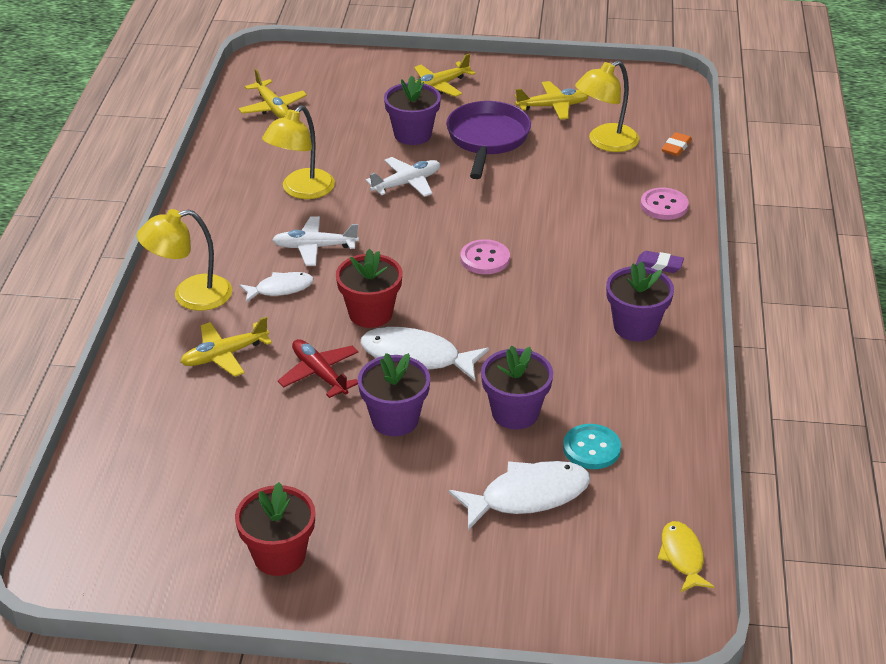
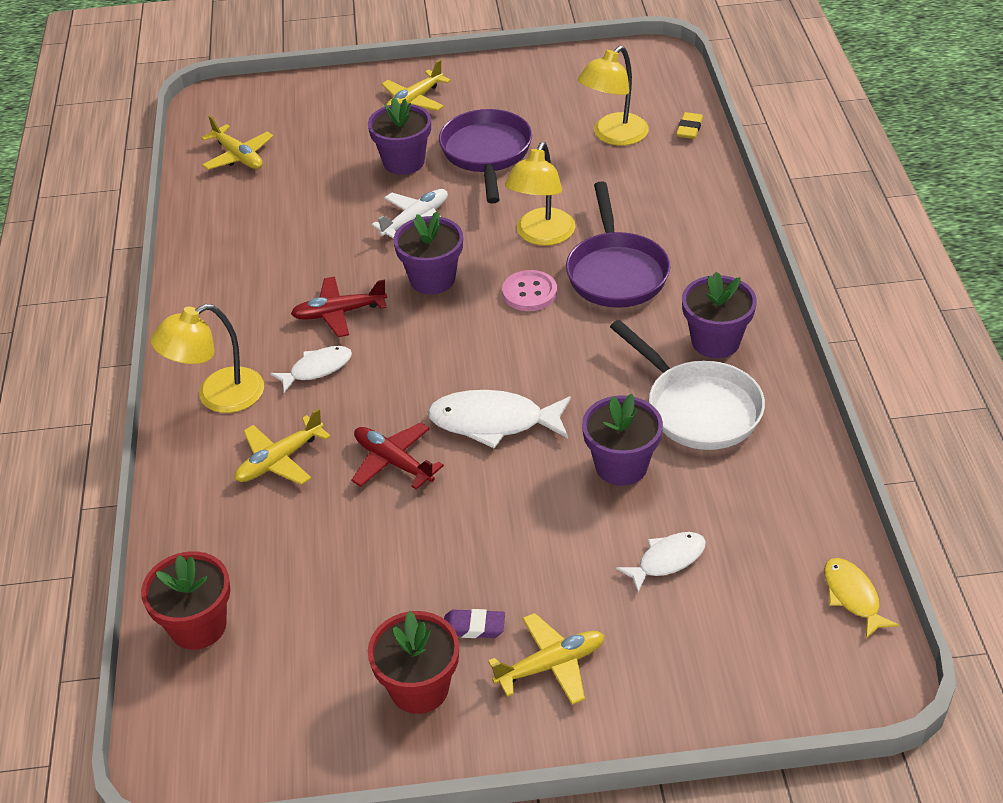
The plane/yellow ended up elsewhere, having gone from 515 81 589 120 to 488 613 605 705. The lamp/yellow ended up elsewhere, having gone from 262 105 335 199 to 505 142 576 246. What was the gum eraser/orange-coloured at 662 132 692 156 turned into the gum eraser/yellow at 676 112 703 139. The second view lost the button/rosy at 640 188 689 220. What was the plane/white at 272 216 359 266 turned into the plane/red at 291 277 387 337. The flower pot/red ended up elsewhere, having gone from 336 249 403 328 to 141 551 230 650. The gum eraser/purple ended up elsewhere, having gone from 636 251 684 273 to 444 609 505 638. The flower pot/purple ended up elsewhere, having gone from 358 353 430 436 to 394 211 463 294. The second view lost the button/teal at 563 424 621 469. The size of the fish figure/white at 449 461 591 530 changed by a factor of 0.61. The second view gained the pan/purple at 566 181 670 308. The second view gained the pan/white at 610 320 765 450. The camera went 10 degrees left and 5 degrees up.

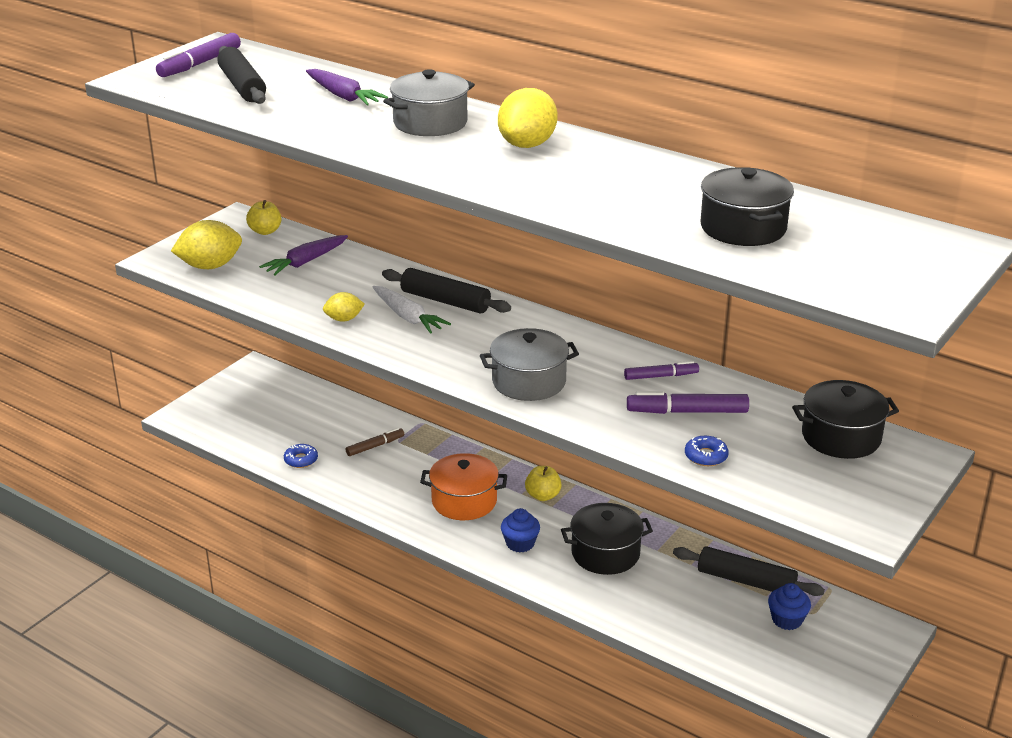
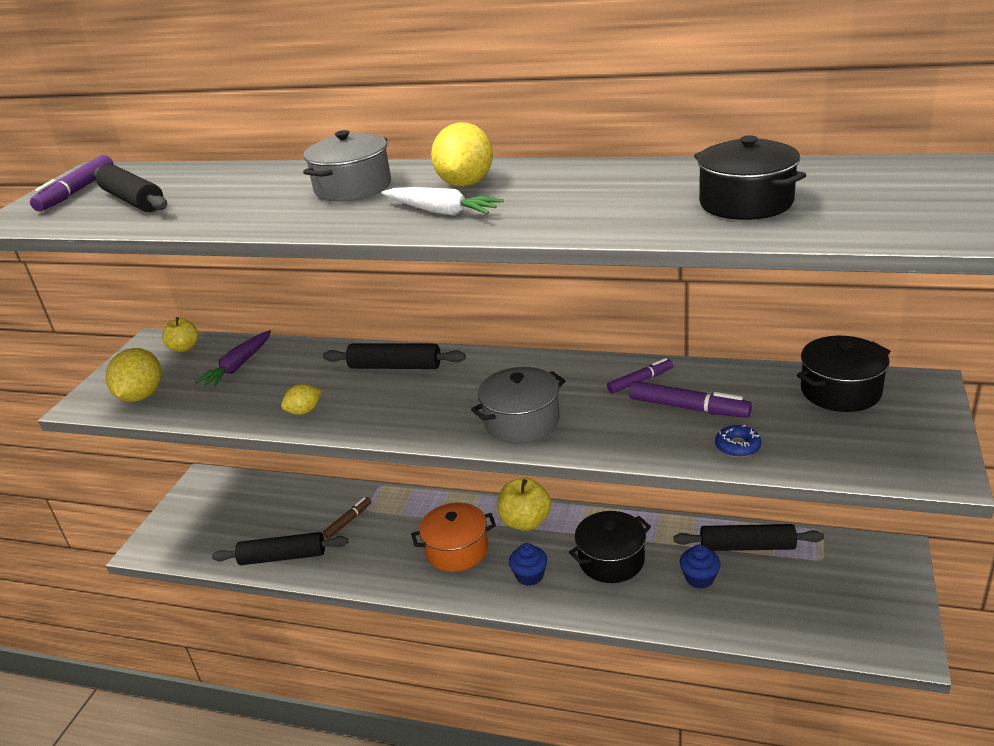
The second view lost the root vegetable/purple at 306 69 388 105. The toy lemon/yellow at 171 220 242 269 ended up facing another way, 45 degrees counterclockwise from before. The root vegetable/white ended up elsewhere, having gone from 373 286 451 334 to 381 187 504 216. The marker pen/purple at 627 391 749 414 ended up facing another way, 135 degrees counterclockwise from before. Where the donut/cobalt stood at 284 444 318 468, the pastry roller/jet-black came to stand at 212 532 348 565. The size of the apple/yellow at 525 466 562 501 changed by a factor of 1.55. The muffin/cobalt ended up elsewhere, having gone from 768 583 811 630 to 680 544 721 589. The camera went 15 degrees left and 0 degrees up.

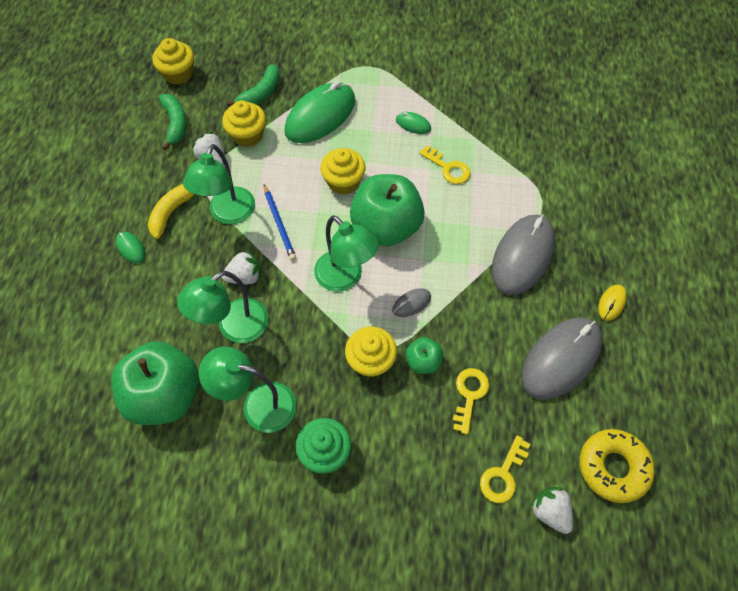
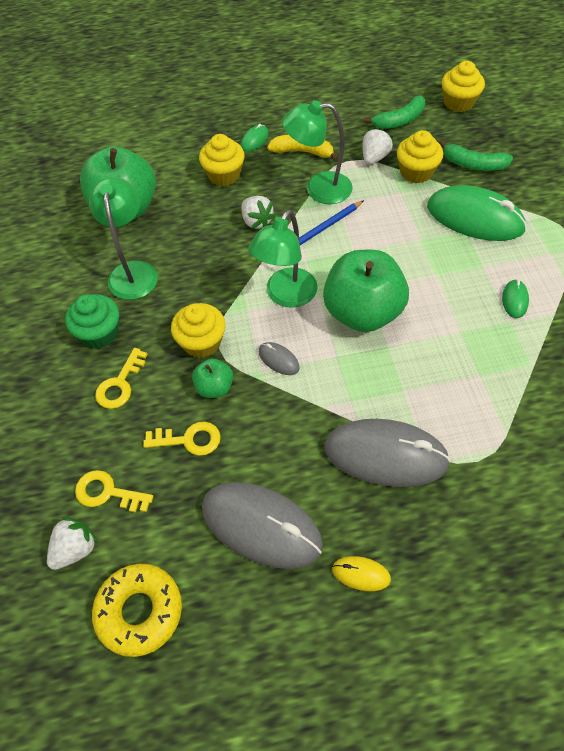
The door key/yellow ended up elsewhere, having gone from 419 145 471 184 to 95 348 148 409. The muffin/yellow ended up elsewhere, having gone from 320 148 366 195 to 199 134 245 186. The second view lost the lamp/leaf-green at 177 271 268 343. The camera went 75 degrees right and 5 degrees down.

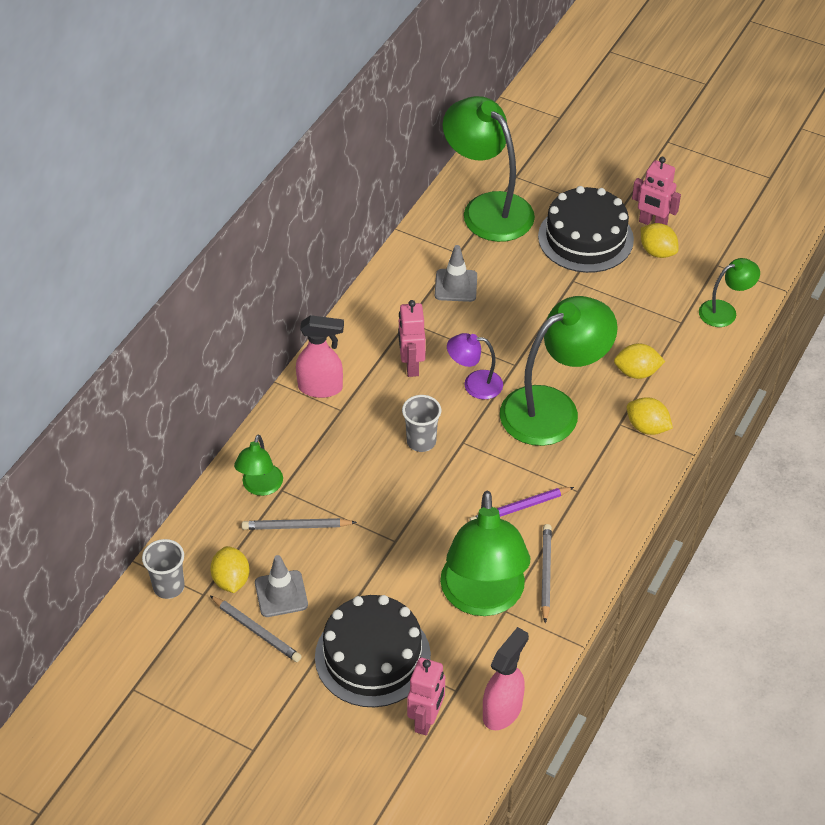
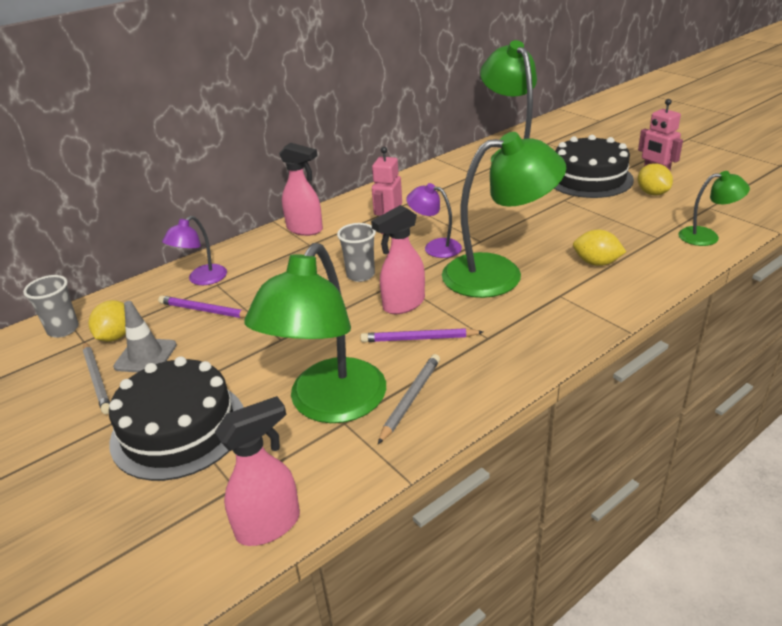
The second view lost the safety cone/gray at 435 245 477 302. The second view lost the toy lemon/yellow at 627 397 673 435. What was the lamp/leaf-green at 234 434 283 496 turned into the lamp/purple at 162 216 227 285. What was the pencil/gray at 242 518 357 530 turned into the pencil/purple at 158 296 248 318. The second view lost the robot/rosy at 407 658 445 735. The second view gained the sprayer/rosy at 371 205 425 314. The camera went 25 degrees right and 15 degrees down.

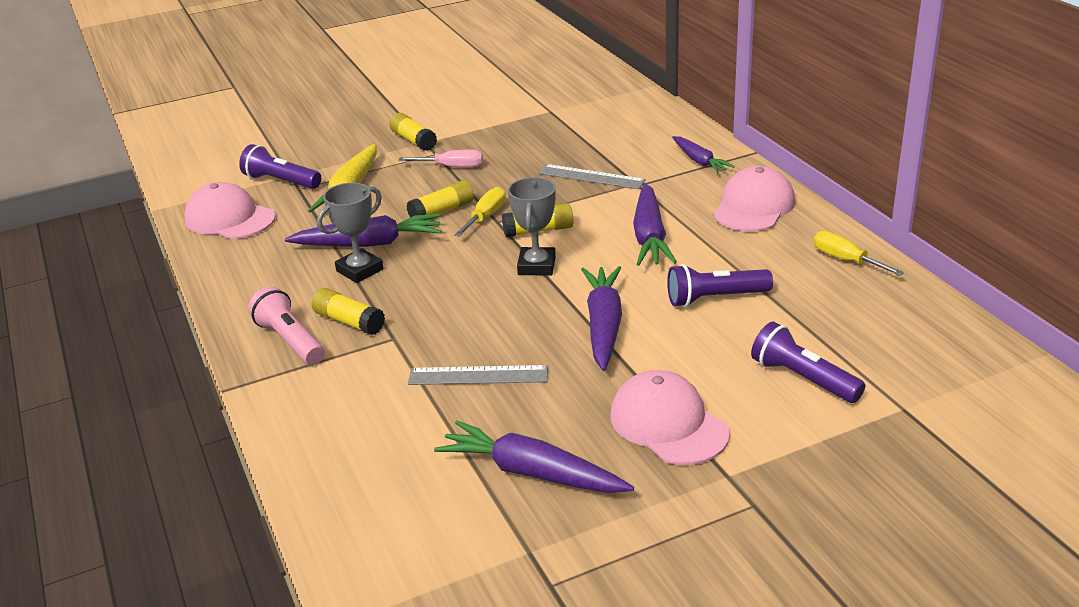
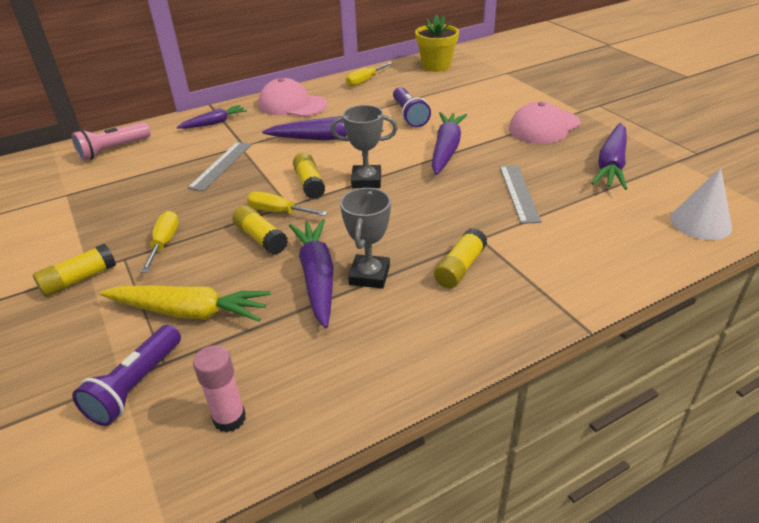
What was the flat screwdriver/rosy at 399 150 483 167 turned into the flat screwdriver/yellow at 141 211 179 273. Where the peaked cap/rosy stood at 184 182 275 239, the glue stick/rosy came to stand at 193 345 246 433. The award cup/gray at 317 182 384 283 ended up facing another way, 60 degrees clockwise from before. The root vegetable/purple at 581 266 622 371 ended up facing another way, 105 degrees clockwise from before. The pocket torch/rosy ended up elsewhere, having gone from 248 286 324 365 to 72 122 151 161. The second view lost the pocket torch/purple at 751 321 865 403. The second view gained the flower pot/yellow at 415 15 459 72. The second view gained the cone shape/white at 670 168 732 240. The camera went 95 degrees left and 5 degrees up.

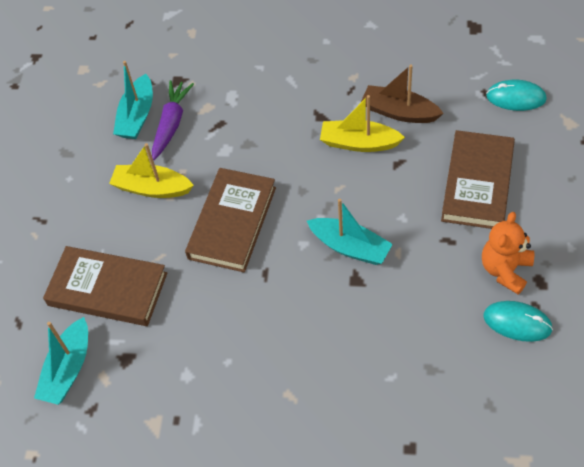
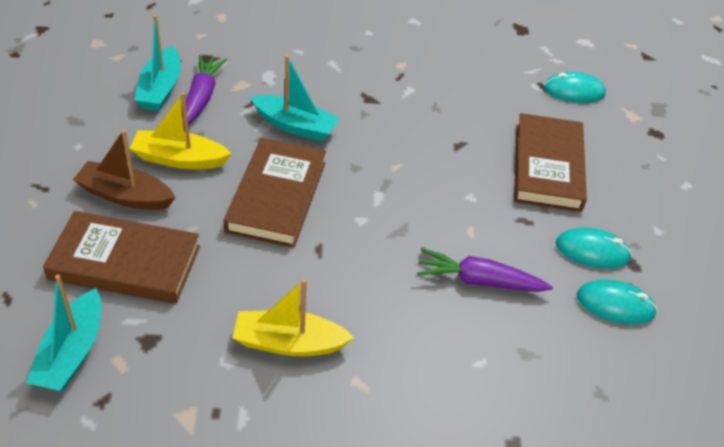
The boat/dark brown ended up elsewhere, having gone from 361 65 444 123 to 73 130 176 210. The boat/yellow ended up elsewhere, having gone from 320 95 405 152 to 233 279 354 357. The boat/teal ended up elsewhere, having gone from 307 199 393 265 to 251 55 340 141. Where the stuffed bear/orange-coloured stood at 482 212 534 295, the mouse/teal came to stand at 556 227 632 269. The second view gained the root vegetable/purple at 417 248 553 292. The camera went 15 degrees left and 10 degrees down.

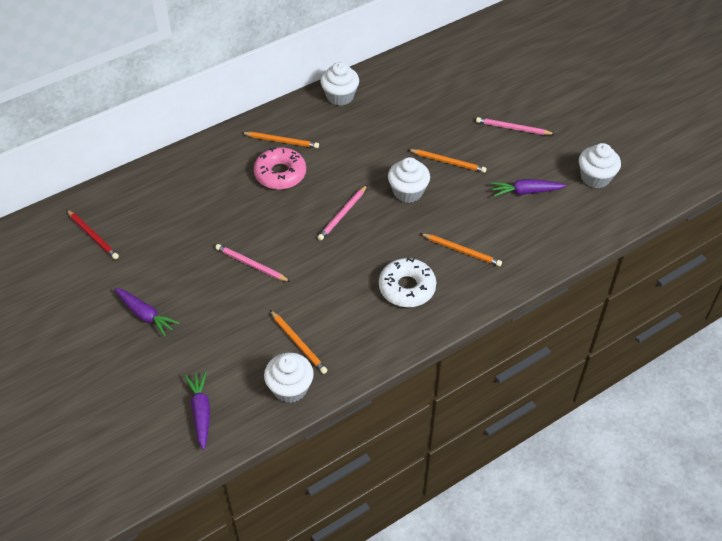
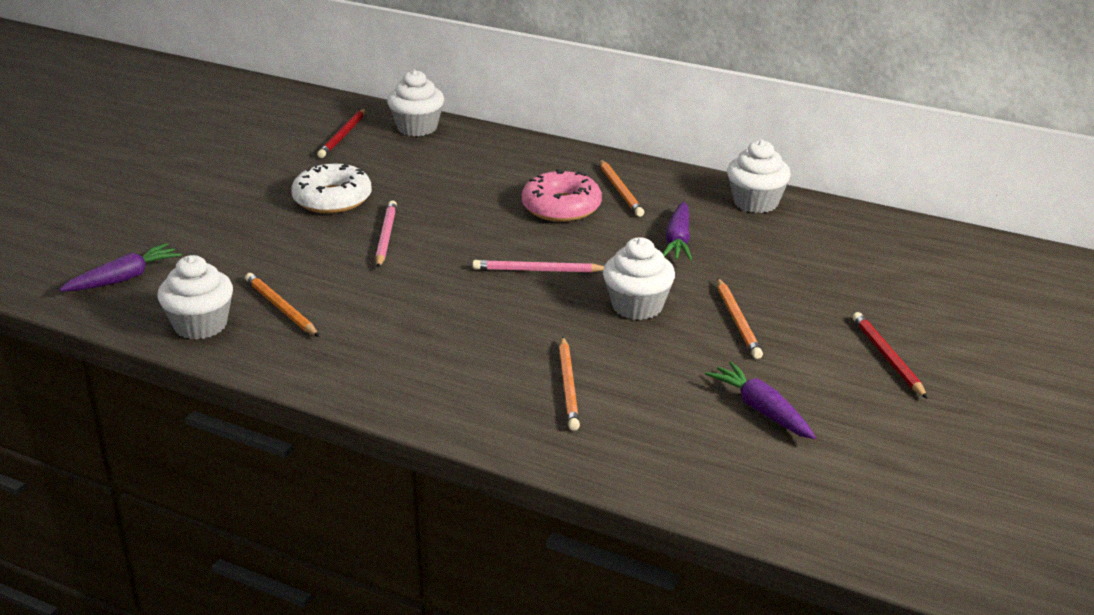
What was the pencil/rosy at 476 117 554 135 turned into the pencil/red at 853 312 928 399. The muffin/white ended up elsewhere, having gone from 579 143 621 188 to 387 70 444 136. The donut/white ended up elsewhere, having gone from 379 257 436 307 to 291 163 372 213. The root vegetable/purple ended up elsewhere, having gone from 114 288 180 337 to 663 202 692 261. The pencil/orange-coloured at 270 310 328 374 ended up facing another way, 120 degrees clockwise from before. The camera went 60 degrees right and 20 degrees down.

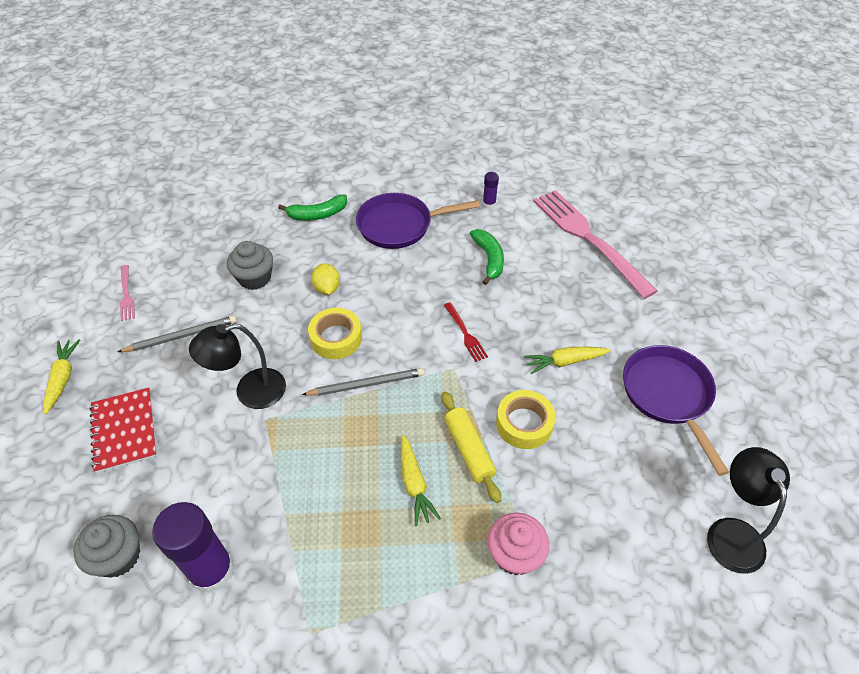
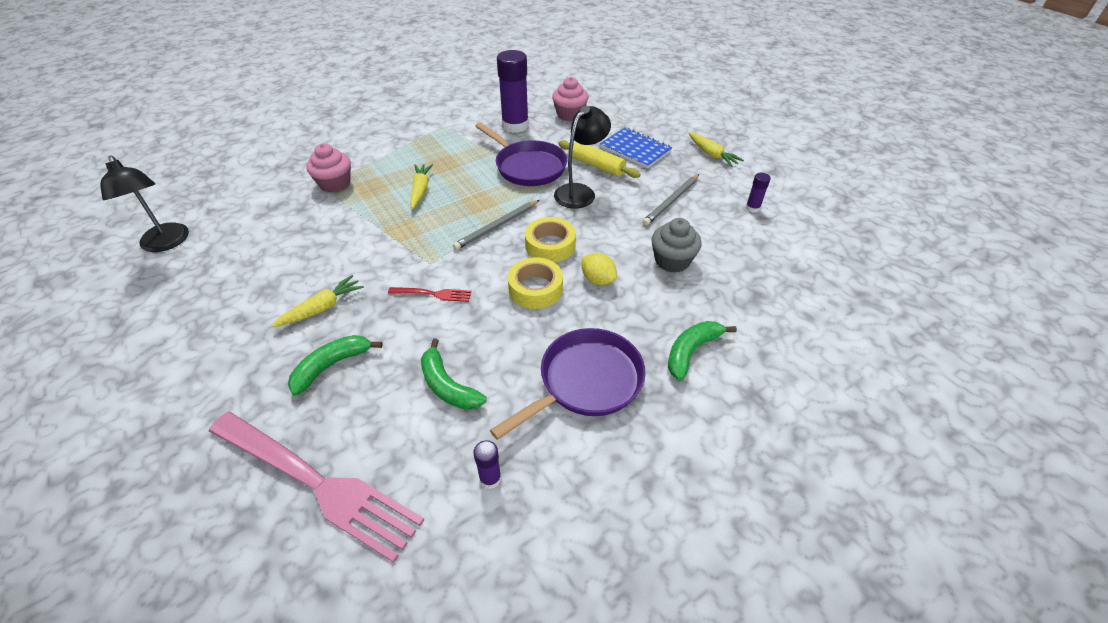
Where the table fork/rosy stood at 120 265 135 321, the glue stick/purple came to stand at 746 173 771 213. The table fork/red at 444 302 488 362 ended up facing another way, 150 degrees clockwise from before. The pan/purple ended up elsewhere, having gone from 623 345 729 476 to 475 122 567 186. What was the notepad/red at 89 388 157 473 turned into the notepad/cobalt at 600 127 673 168. The roll of tape/yellow ended up elsewhere, having gone from 496 390 556 449 to 508 257 563 309. The pastry roller/yellow ended up elsewhere, having gone from 441 391 501 503 to 558 140 641 178. The root vegetable/yellow at 401 435 441 526 ended up facing another way, 45 degrees clockwise from before. What was the muffin/gray at 74 515 140 578 turned into the muffin/rosy at 552 77 588 121. The second view gained the banana fruit/leaf-green at 288 335 383 396. The camera went 150 degrees right and 5 degrees down.

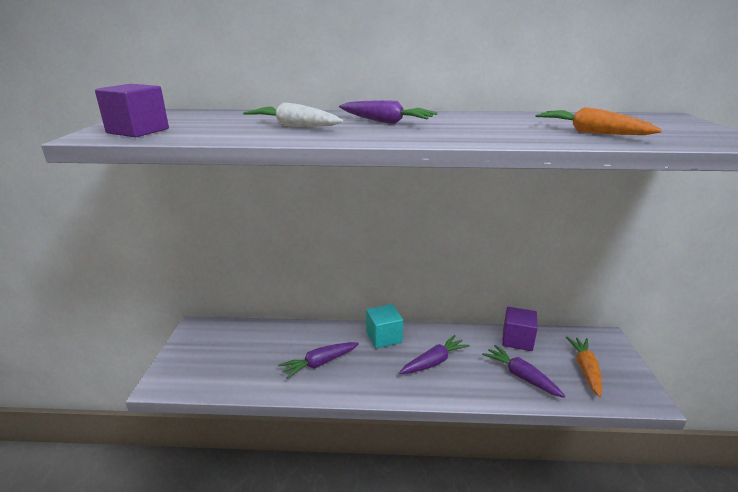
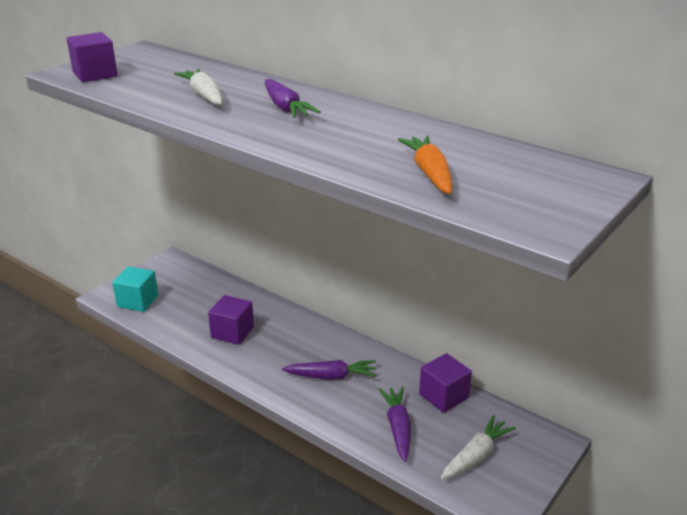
The cube/teal ended up elsewhere, having gone from 366 304 403 349 to 112 266 158 312. What was the root vegetable/orange-coloured at 566 337 602 397 turned into the root vegetable/white at 441 415 516 480. Where the root vegetable/purple stood at 278 342 359 379, the cube/purple came to stand at 208 295 254 345. The camera went 35 degrees right and 5 degrees up.

